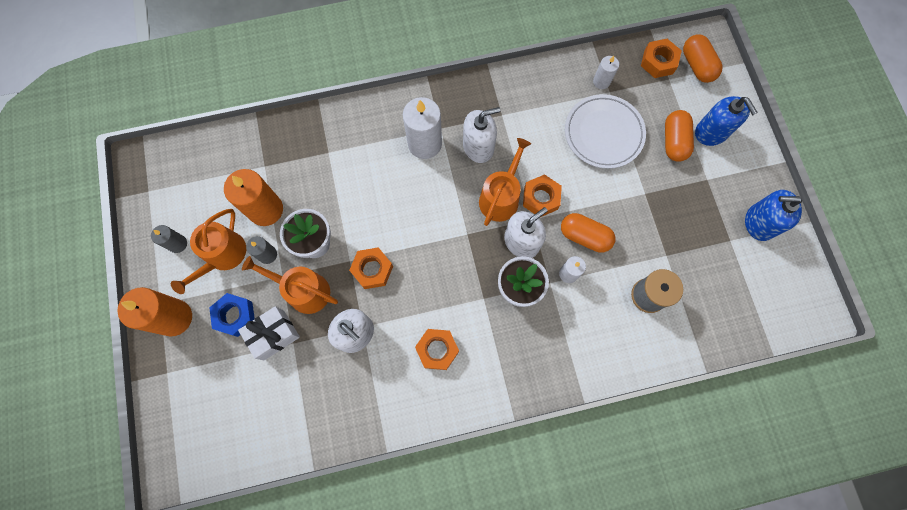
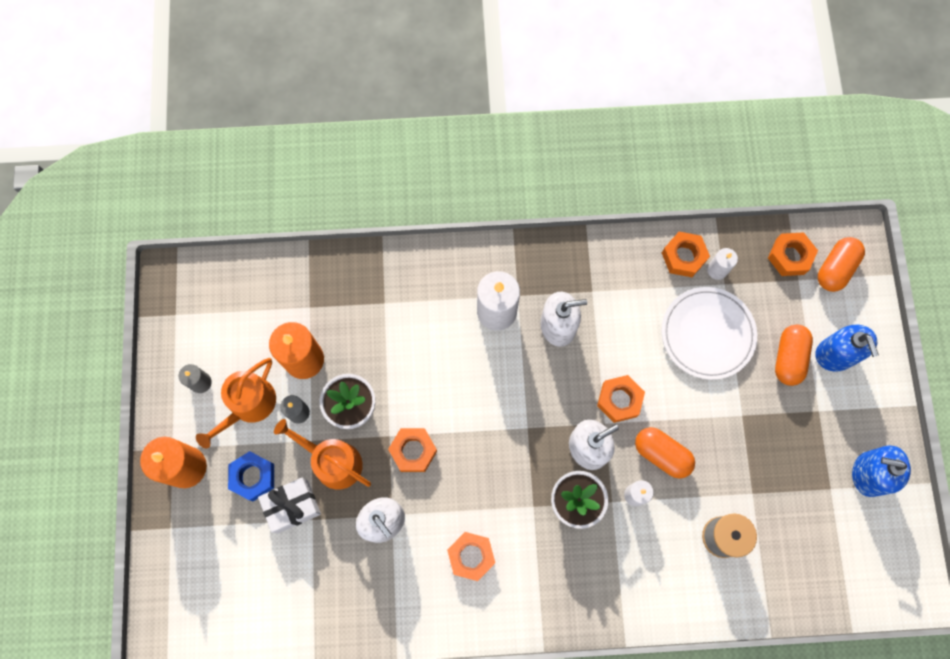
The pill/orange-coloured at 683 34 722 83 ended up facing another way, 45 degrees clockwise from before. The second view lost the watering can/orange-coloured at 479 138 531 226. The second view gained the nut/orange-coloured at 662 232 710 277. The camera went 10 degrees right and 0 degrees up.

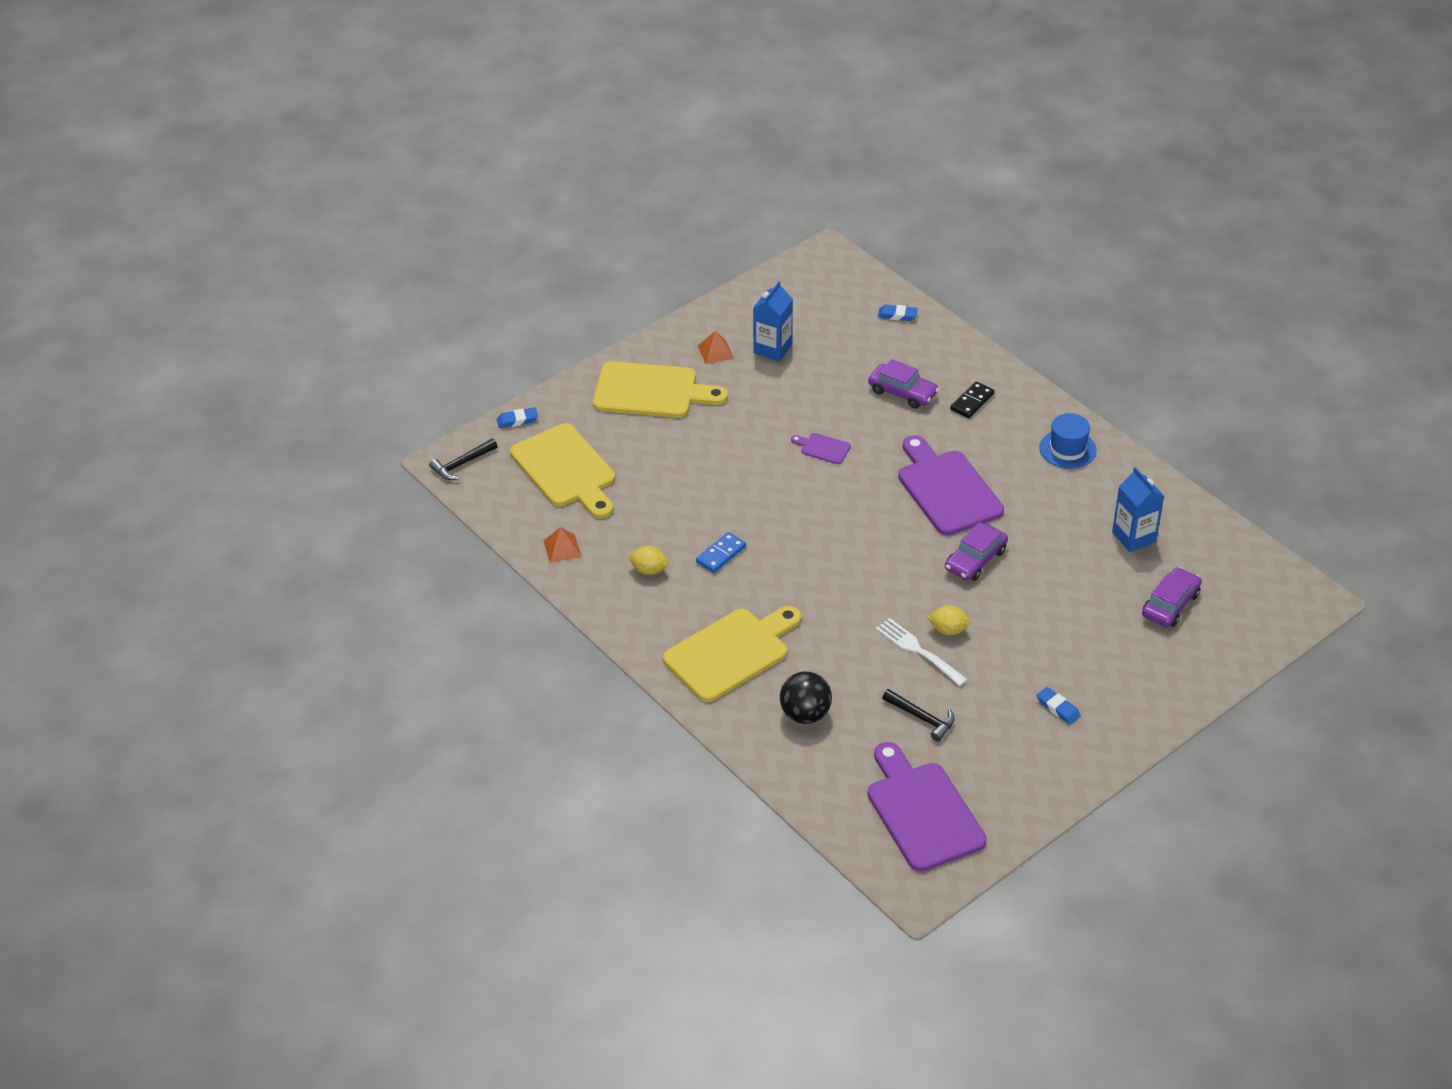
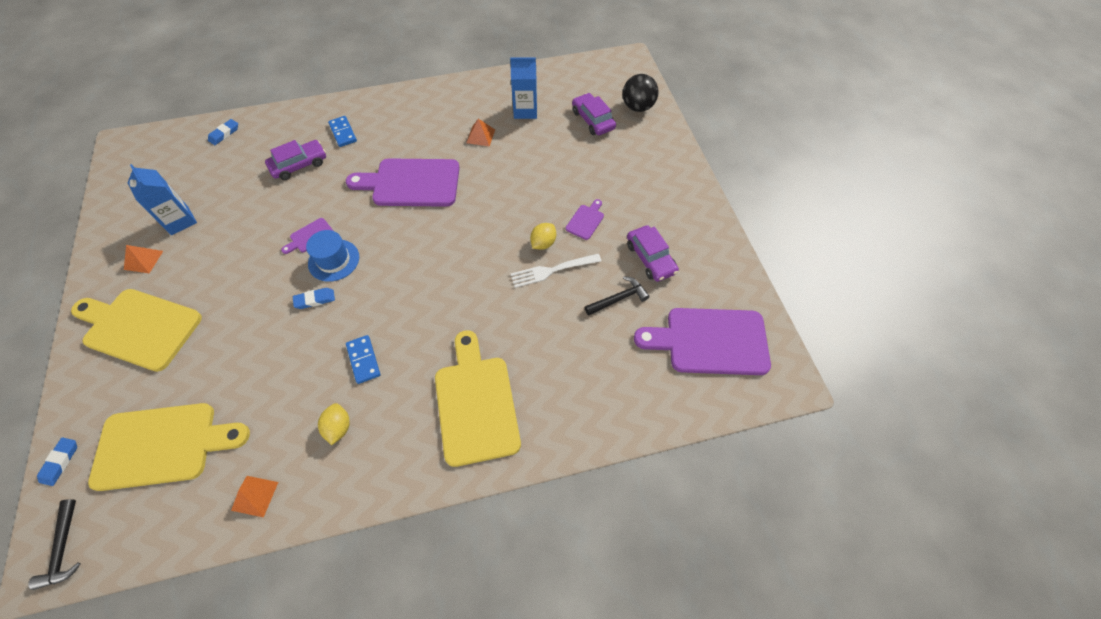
The bread board/yellow at 593 361 728 418 ended up facing another way, 105 degrees counterclockwise from before. What was the domino/jet-black at 950 381 995 418 turned into the domino/cobalt at 328 116 357 147. The top hat/cobalt ended up elsewhere, having gone from 1040 413 1097 469 to 306 230 359 282. The toy car/purple ended up elsewhere, having gone from 945 522 1008 581 to 627 225 679 282. The toy lemon/yellow at 628 545 669 575 ended up facing another way, 45 degrees counterclockwise from before. The sphere/jet-black ended up elsewhere, having gone from 780 671 832 724 to 623 74 659 112. The gum eraser/cobalt ended up elsewhere, having gone from 1037 687 1081 725 to 293 288 335 309. The second view gained the solid pyramid/orange-coloured at 466 119 495 146. The second view gained the bread board/purple at 566 199 604 240. The camera went 65 degrees left and 15 degrees up.

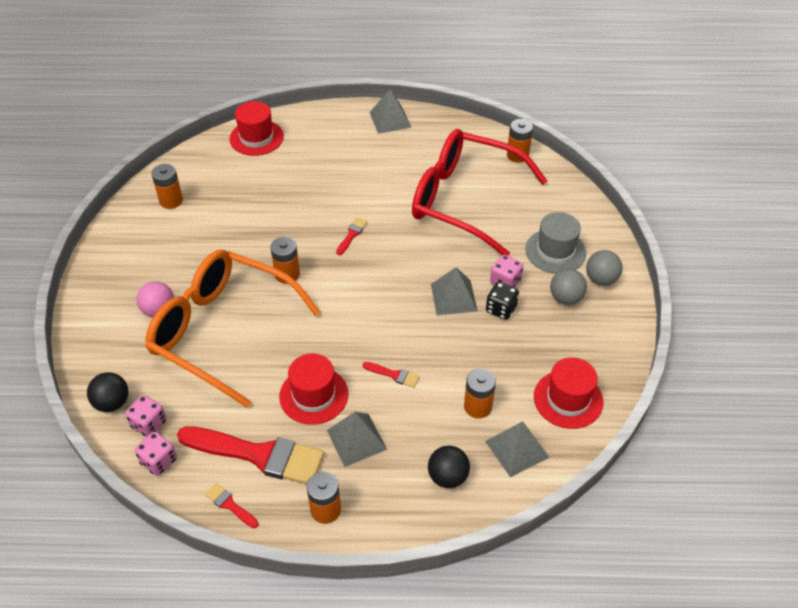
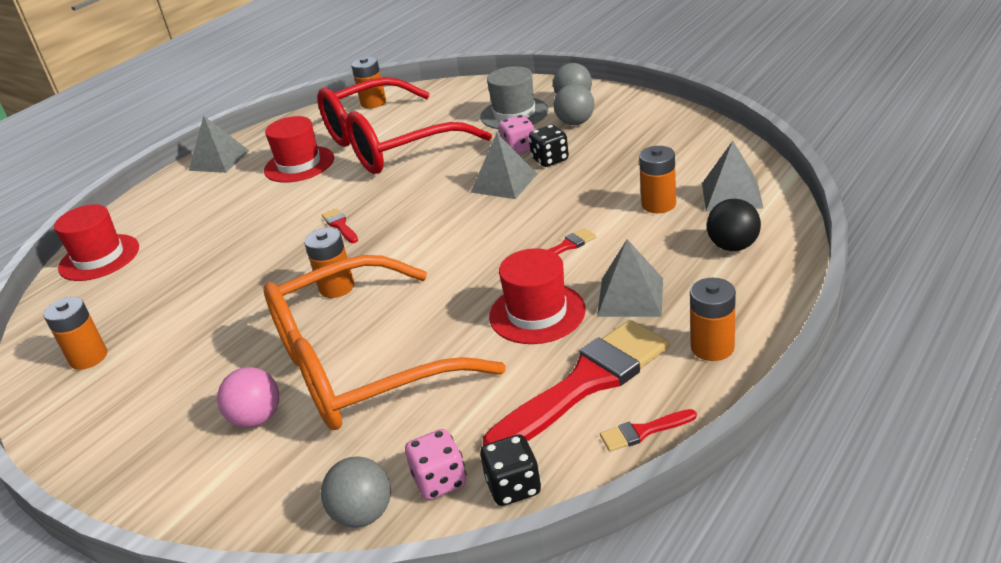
The top hat/red ended up elsewhere, having gone from 534 357 604 429 to 264 116 334 183. What was the sphere/jet-black at 87 372 129 412 turned into the sphere/gray at 321 456 391 528. What was the dice/rosy at 135 432 177 476 turned into the dice/jet-black at 480 434 541 506. The camera went 50 degrees left and 15 degrees down.

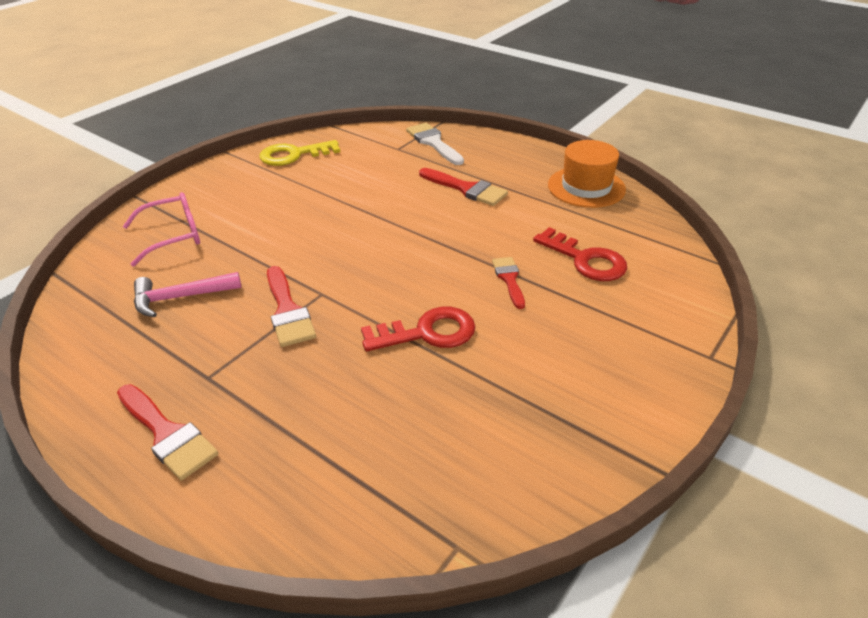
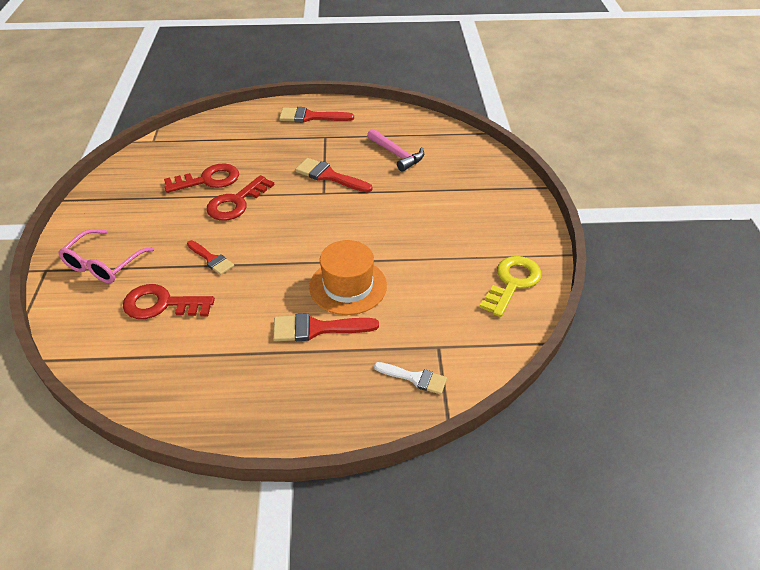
The size of the paint brush/white at 406 123 464 165 changed by a factor of 0.66. The top hat/orange-coloured ended up elsewhere, having gone from 548 140 626 208 to 309 240 387 315. The eyeglasses/rosy ended up elsewhere, having gone from 123 192 200 266 to 58 229 155 283. The hammer/rosy at 134 272 241 317 ended up facing another way, 105 degrees clockwise from before. The second view gained the door key/red at 164 163 239 193. The camera went 140 degrees right and 5 degrees up.

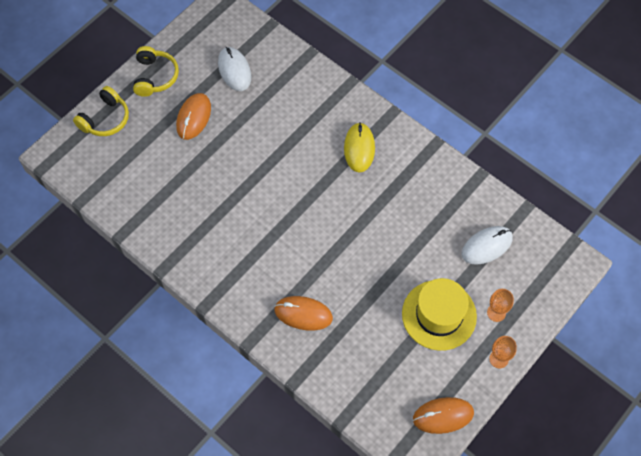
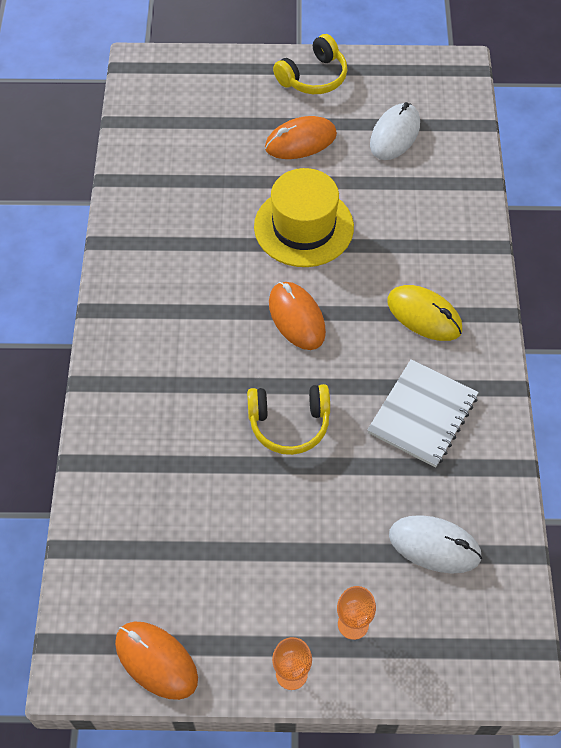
The headphones/yellow ended up elsewhere, having gone from 73 86 129 136 to 247 384 330 455. The mouse/yellow at 344 123 375 173 ended up facing another way, 75 degrees clockwise from before. The top hat/yellow ended up elsewhere, having gone from 402 278 477 351 to 254 168 354 267. The mouse/orange-coloured ended up elsewhere, having gone from 274 296 333 331 to 269 282 326 350. The second view gained the notepad/white at 367 359 479 468. The camera went 50 degrees right and 5 degrees down.

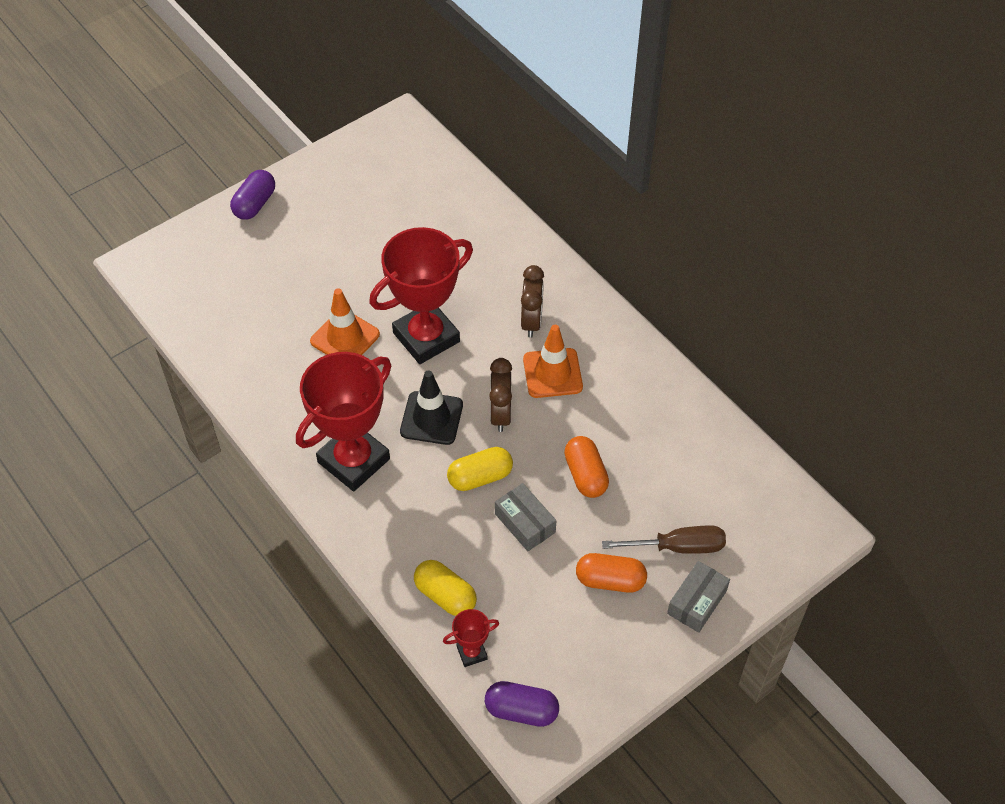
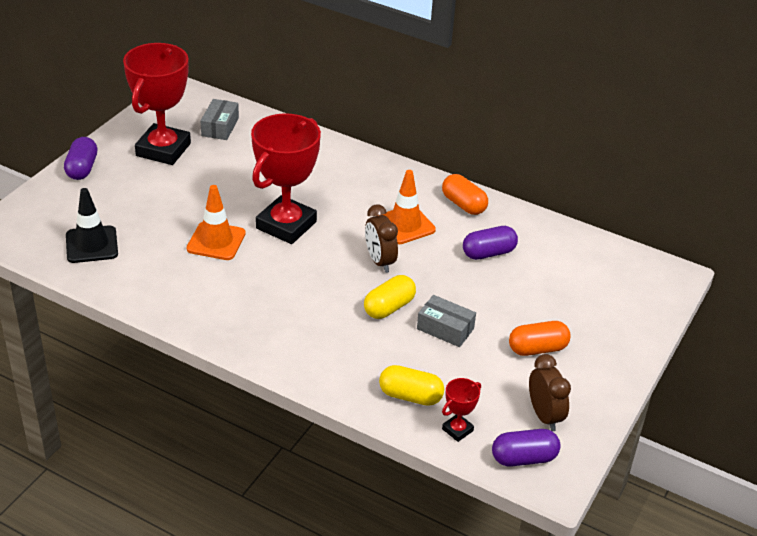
The bedside clock/dark brown ended up elsewhere, having gone from 521 265 544 338 to 529 354 571 431. The award cup/red ended up elsewhere, having gone from 296 352 391 491 to 123 43 191 165. The safety cone/jet-black ended up elsewhere, having gone from 400 370 463 445 to 66 188 118 263. The pill/orange-coloured ended up elsewhere, having gone from 564 436 609 498 to 442 174 488 215. The second view lost the flat screwdriver/dark brown at 602 526 726 554. The parcel/gray ended up elsewhere, having gone from 667 561 730 633 to 201 99 239 140. The second view gained the pill/purple at 463 226 518 260. The camera went 25 degrees left and 15 degrees down.

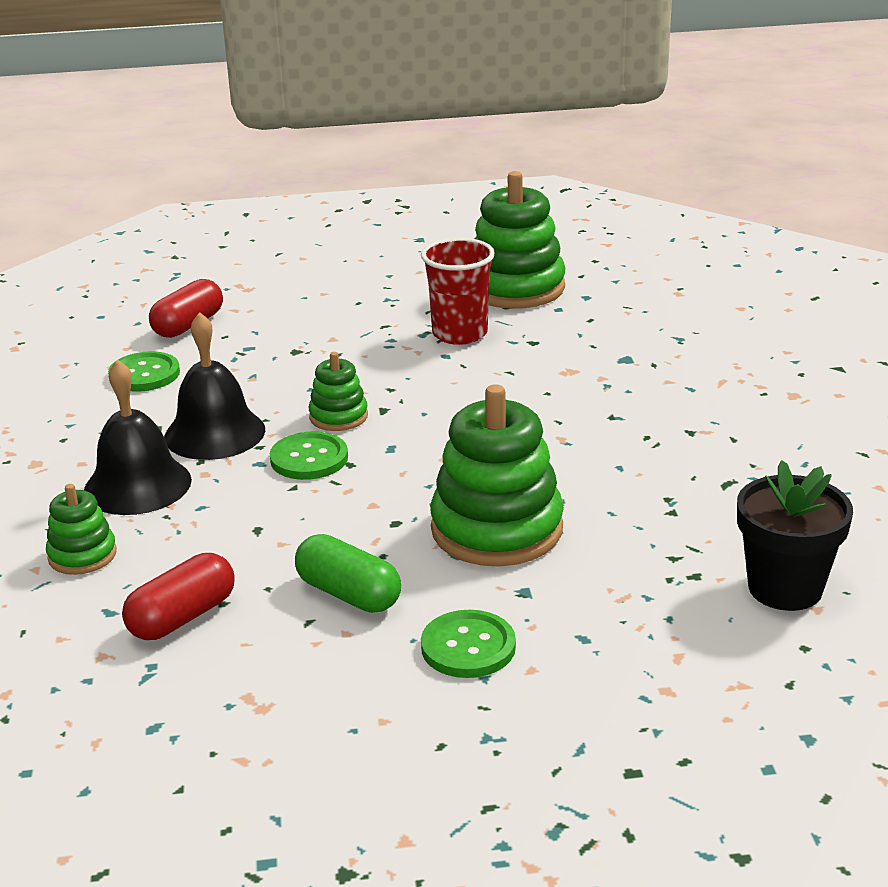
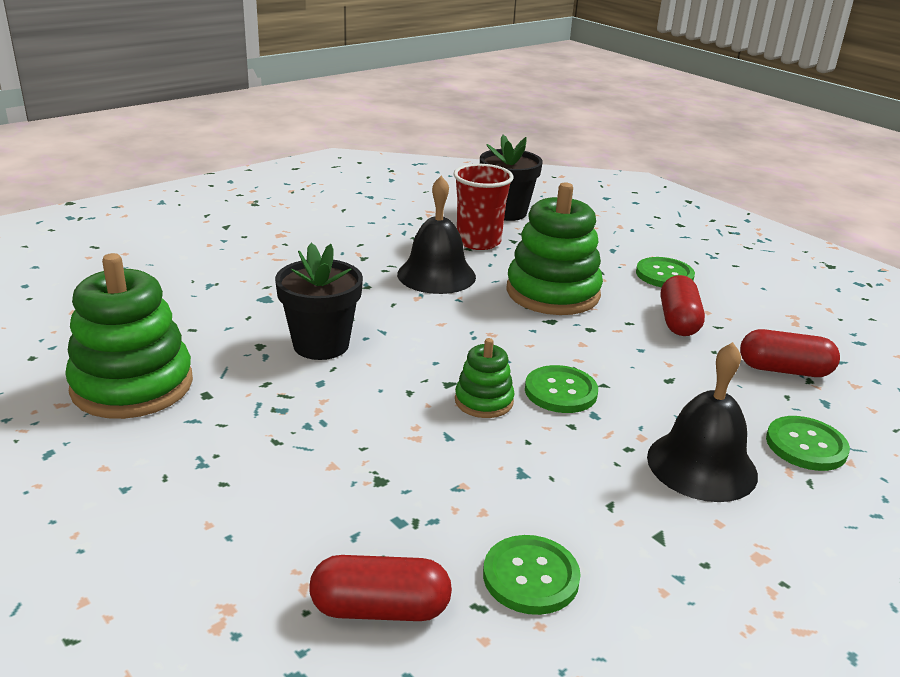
The tumbler/red ended up elsewhere, having gone from 421 238 495 345 to 453 164 514 250. The bell/jet-black ended up elsewhere, having gone from 164 312 265 460 to 397 176 476 294. Where the ring stacker/leaf-green stood at 46 484 117 575, the button/leaf-green came to stand at 766 416 850 471. What was the pill/leaf-green at 295 534 401 613 turned into the pill/red at 661 275 705 336. The second view gained the flower pot/jet-black at 275 243 363 360. The camera went 125 degrees left and 0 degrees up.

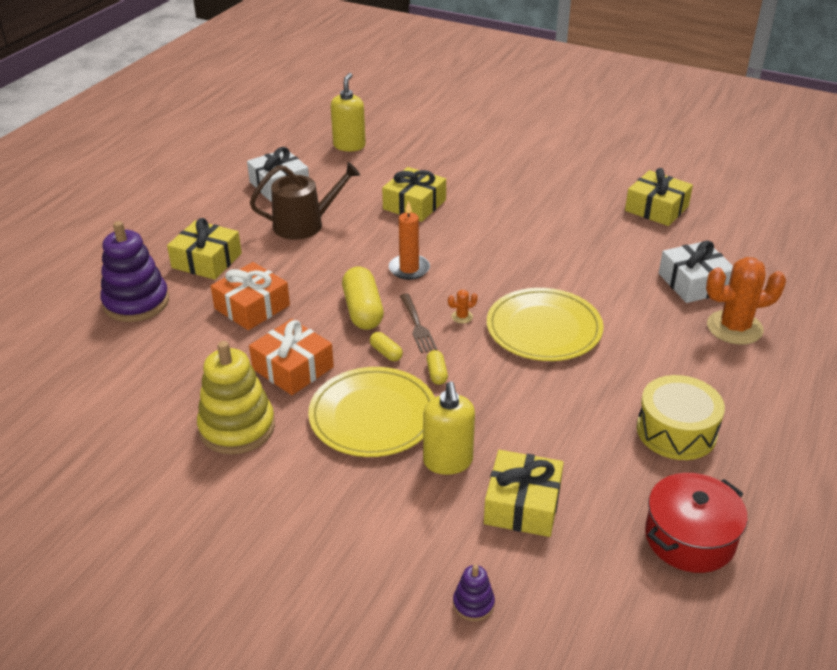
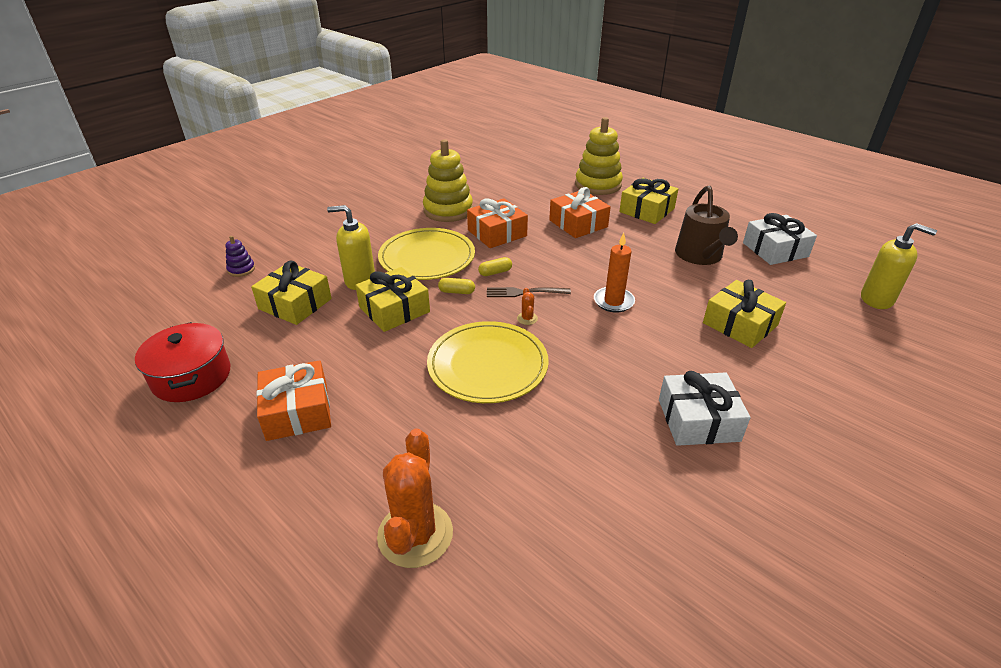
The gift/yellow ended up elsewhere, having gone from 625 168 693 226 to 355 267 430 332. What was the ring stacker/purple at 101 221 169 322 turned into the ring stacker/yellow at 575 117 623 195. The gift/white ended up elsewhere, having gone from 659 240 733 303 to 659 371 750 446. The second view lost the pill/yellow at 342 267 384 330. Where the snare drum/yellow stood at 637 375 725 460, the gift/orange-coloured came to stand at 256 360 331 441. The camera went 105 degrees right and 0 degrees up.

